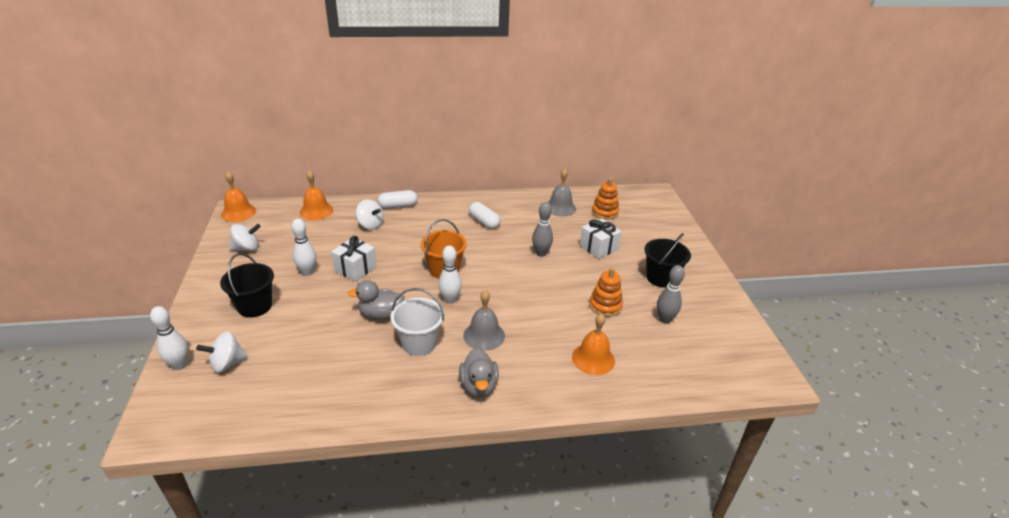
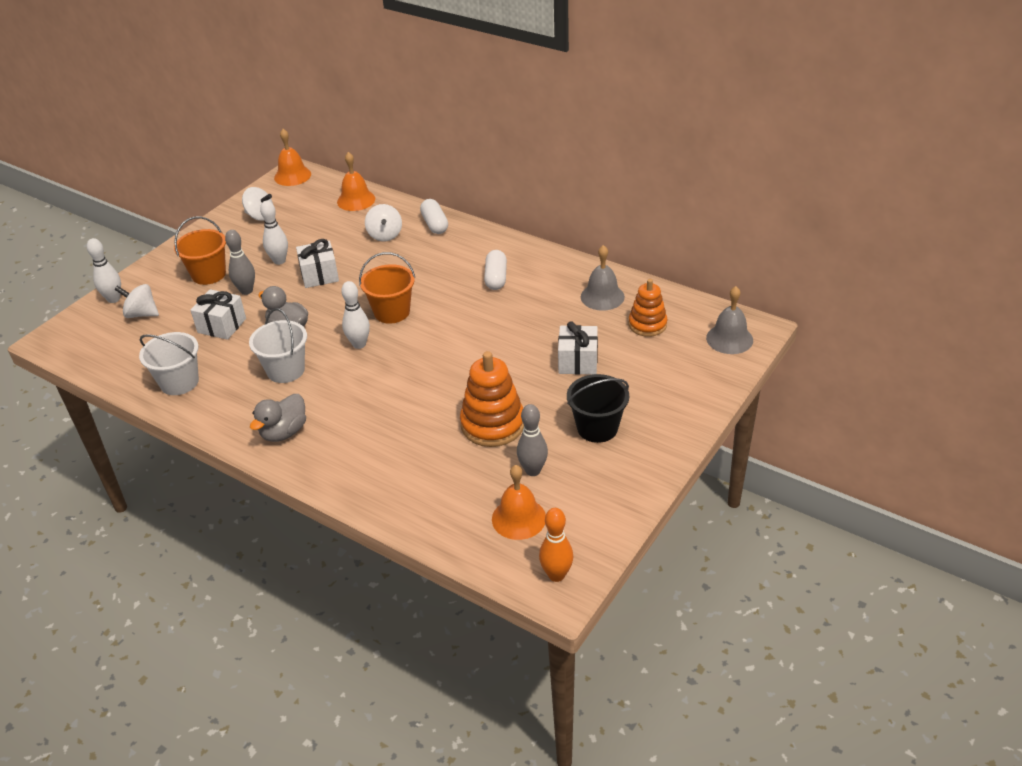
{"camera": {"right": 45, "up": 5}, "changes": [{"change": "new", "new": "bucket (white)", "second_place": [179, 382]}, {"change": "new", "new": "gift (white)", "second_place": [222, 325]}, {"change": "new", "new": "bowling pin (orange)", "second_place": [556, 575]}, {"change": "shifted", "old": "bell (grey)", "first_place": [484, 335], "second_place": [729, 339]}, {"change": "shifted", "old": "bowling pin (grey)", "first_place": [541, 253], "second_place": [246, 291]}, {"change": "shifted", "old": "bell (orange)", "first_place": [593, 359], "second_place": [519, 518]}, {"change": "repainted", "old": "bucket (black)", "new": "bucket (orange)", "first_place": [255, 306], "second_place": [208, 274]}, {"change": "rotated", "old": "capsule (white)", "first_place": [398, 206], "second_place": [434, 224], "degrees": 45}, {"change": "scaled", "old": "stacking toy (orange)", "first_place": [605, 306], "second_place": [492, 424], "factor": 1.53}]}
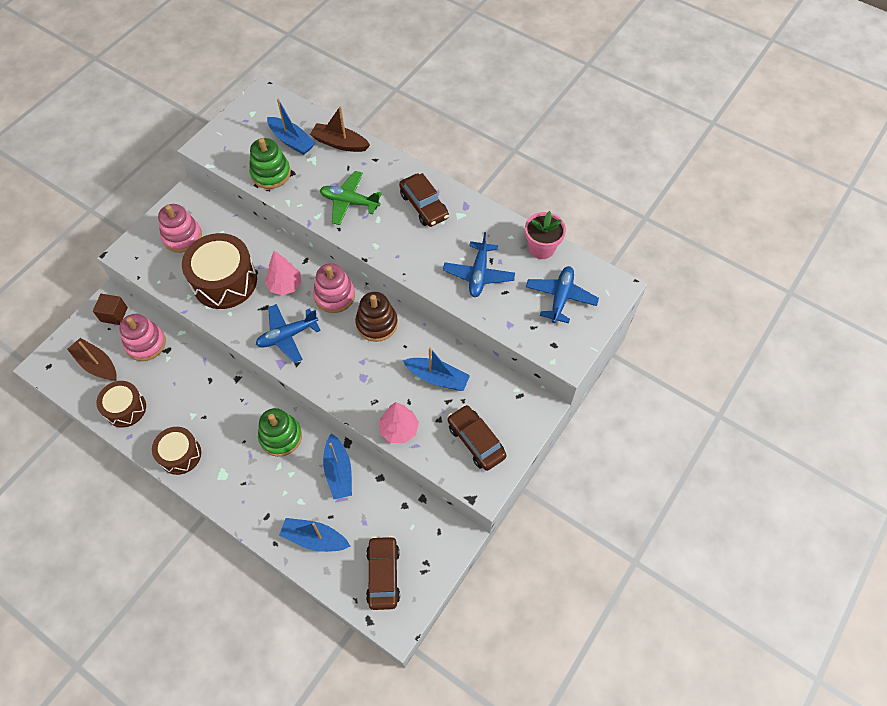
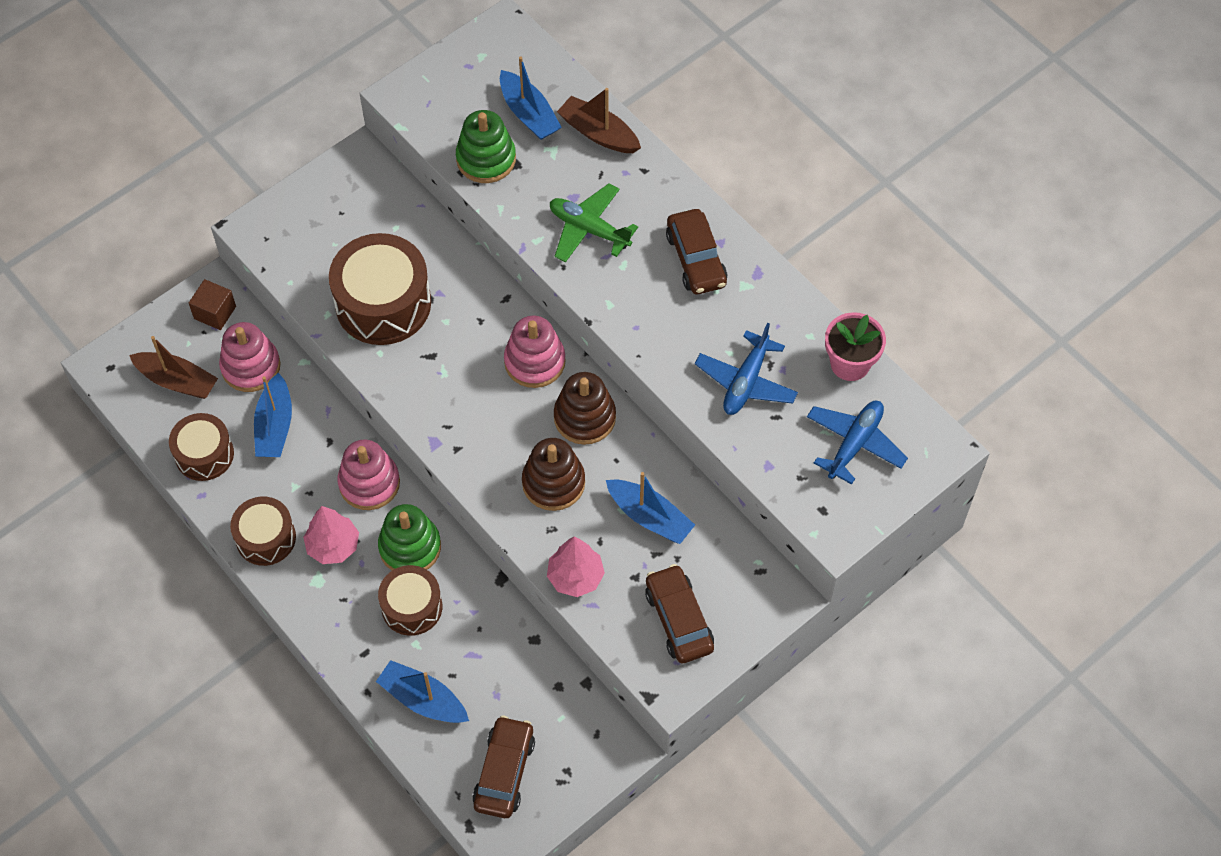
{"camera": {"right": 15, "up": 0}, "changes": [{"change": "gone", "old": "plane (blue)", "first_place": [287, 336]}, {"change": "new", "new": "drum (brown)", "second_place": [412, 607]}, {"change": "new", "new": "stacking toy (brown)", "second_place": [553, 483]}, {"change": "shifted", "old": "stacking toy (pink)", "first_place": [182, 237], "second_place": [369, 483]}, {"change": "shifted", "old": "tree (pink)", "first_place": [285, 285], "second_place": [333, 546]}, {"change": "shifted", "old": "boat (blue)", "first_place": [338, 471], "second_place": [275, 426]}, {"change": "rotated", "old": "boat (brown)", "first_place": [97, 364], "second_place": [177, 381], "degrees": 150}]}
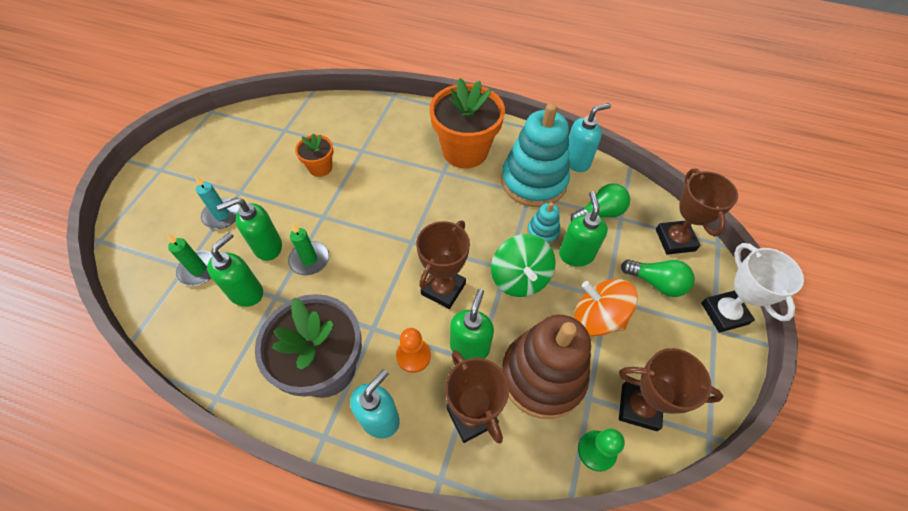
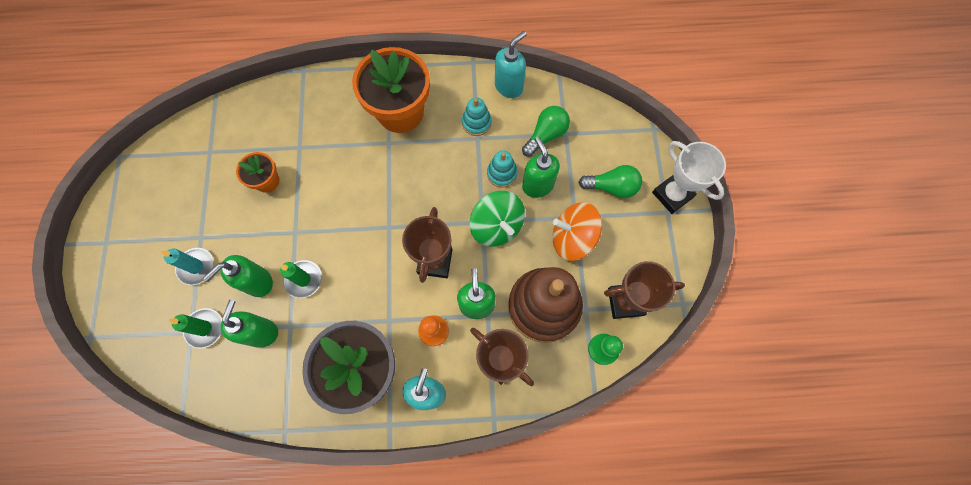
{"camera": {"right": -20, "up": 15}, "changes": [{"change": "gone", "old": "trophy (brown)", "first_place": [675, 240]}, {"change": "scaled", "old": "stacking toy (turquoise)", "first_place": [533, 181], "second_place": [476, 123], "factor": 0.45}]}
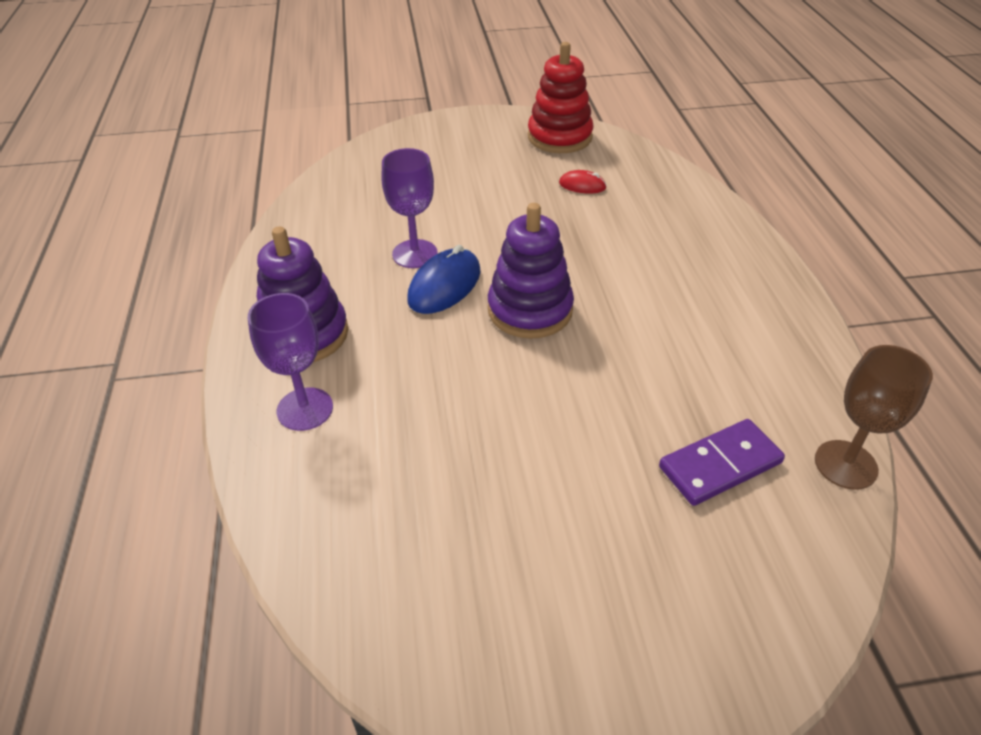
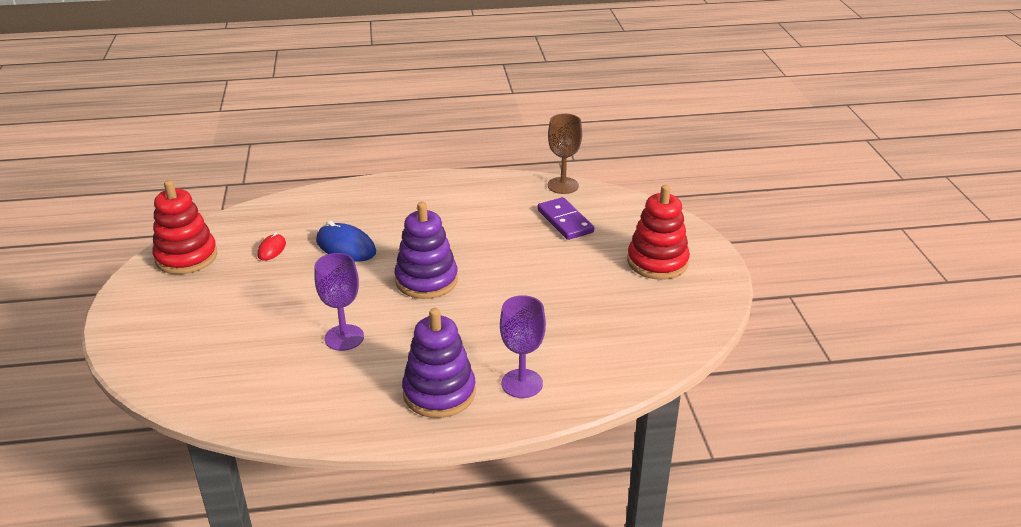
{"camera": {"right": -90, "up": -10}, "changes": [{"change": "new", "new": "stacking toy (red)", "second_place": [657, 262]}, {"change": "shifted", "old": "mouse (blue)", "first_place": [444, 286], "second_place": [346, 247]}]}
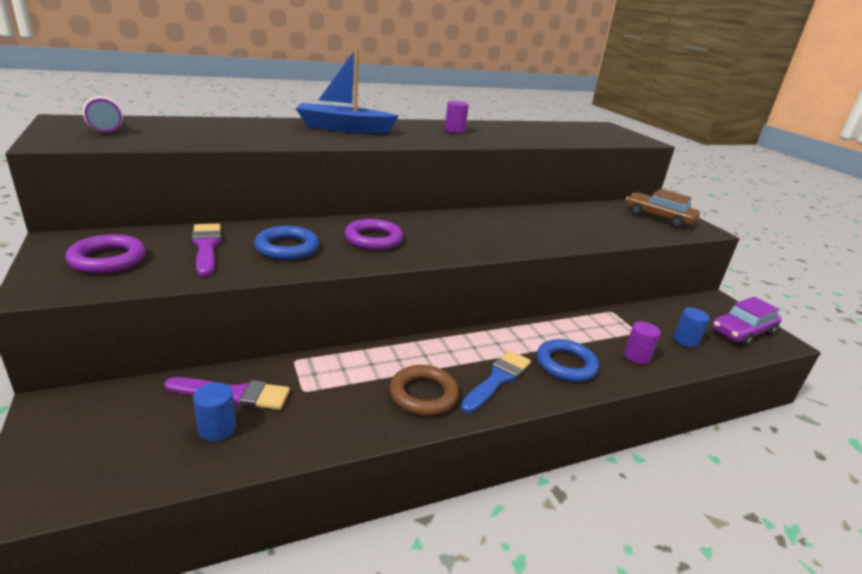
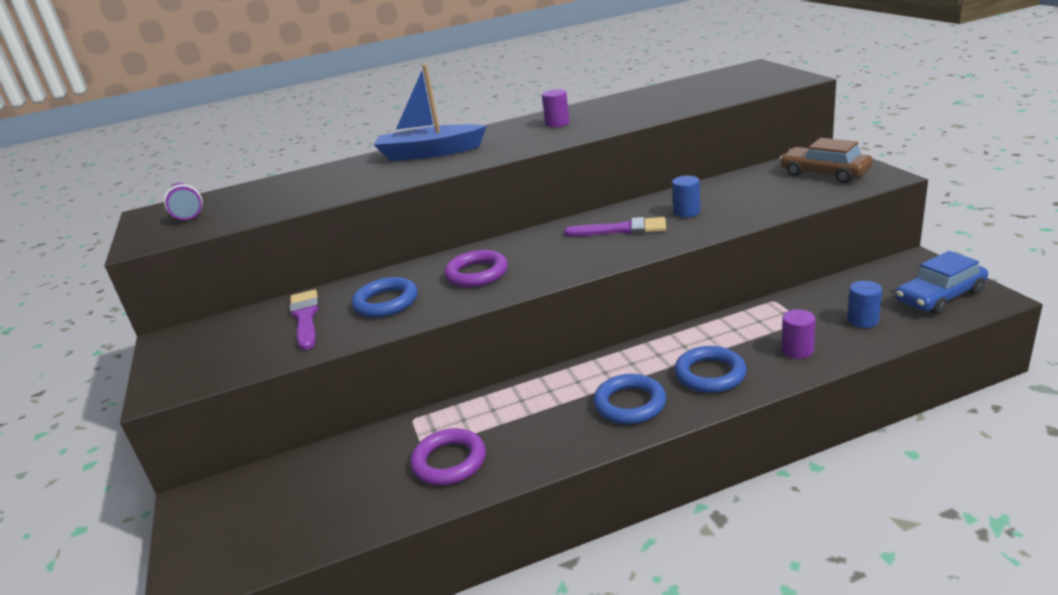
{"camera": {"right": 10, "up": 0}, "changes": [{"change": "gone", "old": "ring (brown)", "first_place": [423, 394]}, {"change": "shifted", "old": "ring (purple)", "first_place": [108, 259], "second_place": [449, 461]}, {"change": "shifted", "old": "brush (purple)", "first_place": [234, 394], "second_place": [622, 230]}, {"change": "shifted", "old": "cylinder (blue)", "first_place": [217, 429], "second_place": [686, 212]}, {"change": "swapped", "old": "brush (blue)", "new": "ring (blue)", "first_place": [497, 379], "second_place": [630, 404]}, {"change": "repainted", "old": "car (purple)", "new": "car (blue)", "first_place": [742, 332], "second_place": [939, 296]}]}
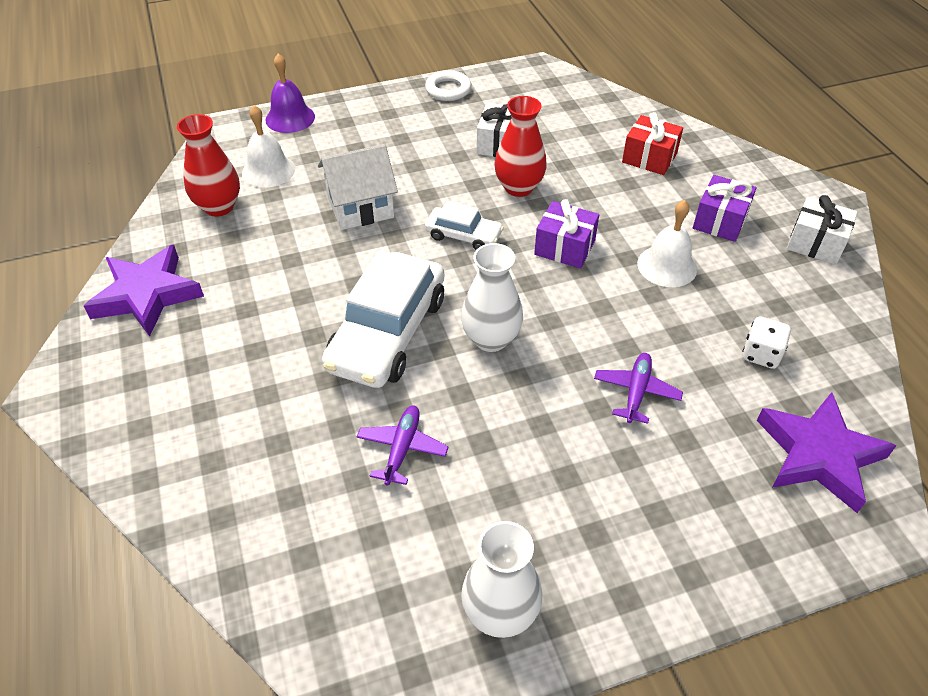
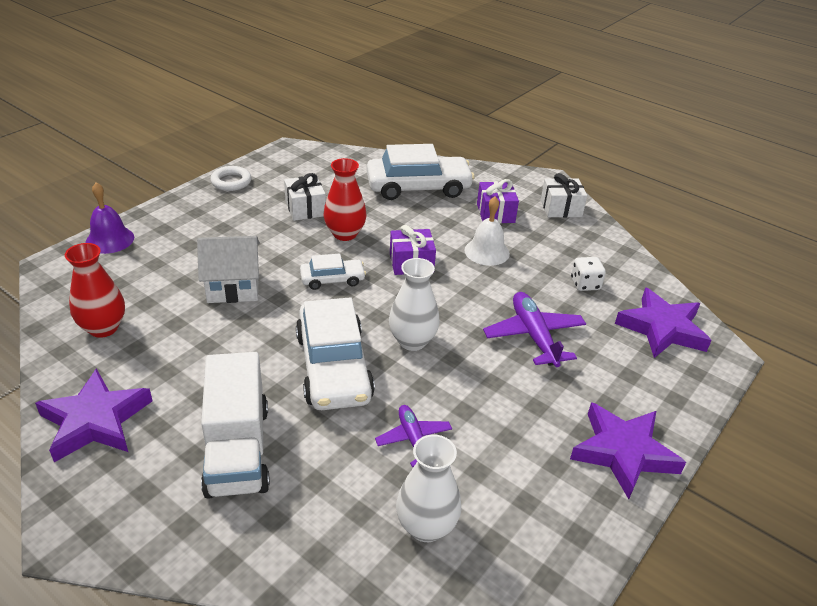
{"camera": {"right": -35, "up": -10}, "changes": [{"change": "gone", "old": "bell (white)", "first_place": [268, 170]}, {"change": "new", "new": "truck (white)", "second_place": [237, 450]}, {"change": "new", "new": "star (purple)", "second_place": [623, 452]}, {"change": "shifted", "old": "vase (white)", "first_place": [500, 612], "second_place": [426, 527]}, {"change": "swapped", "old": "gift (red)", "new": "car (white)", "first_place": [649, 158], "second_place": [418, 187]}, {"change": "rotated", "old": "house (white)", "first_place": [360, 207], "second_place": [233, 287], "degrees": 45}, {"change": "scaled", "old": "plane (purple)", "first_place": [636, 392], "second_place": [533, 336], "factor": 1.57}]}
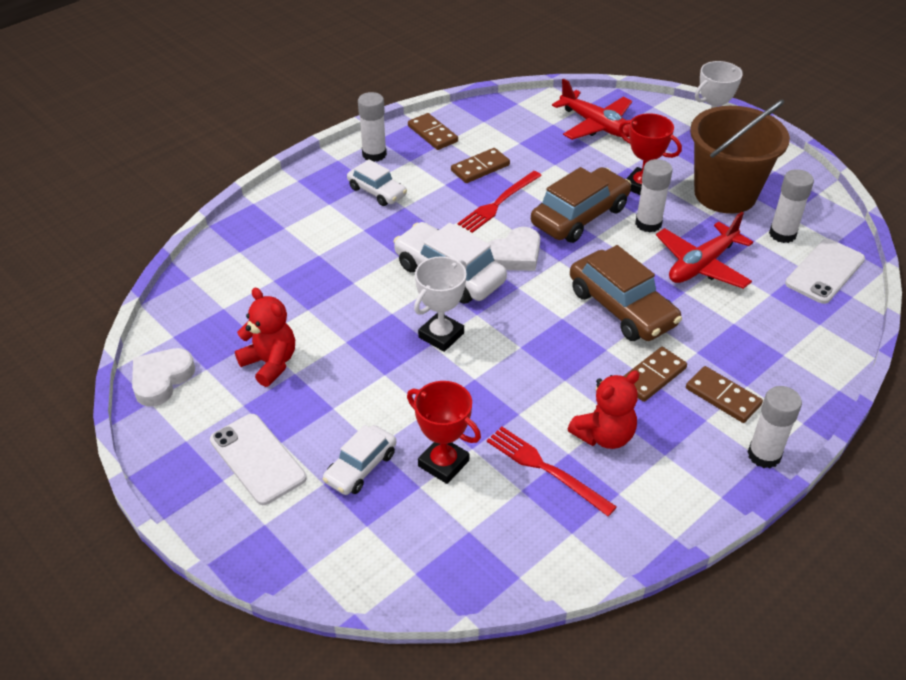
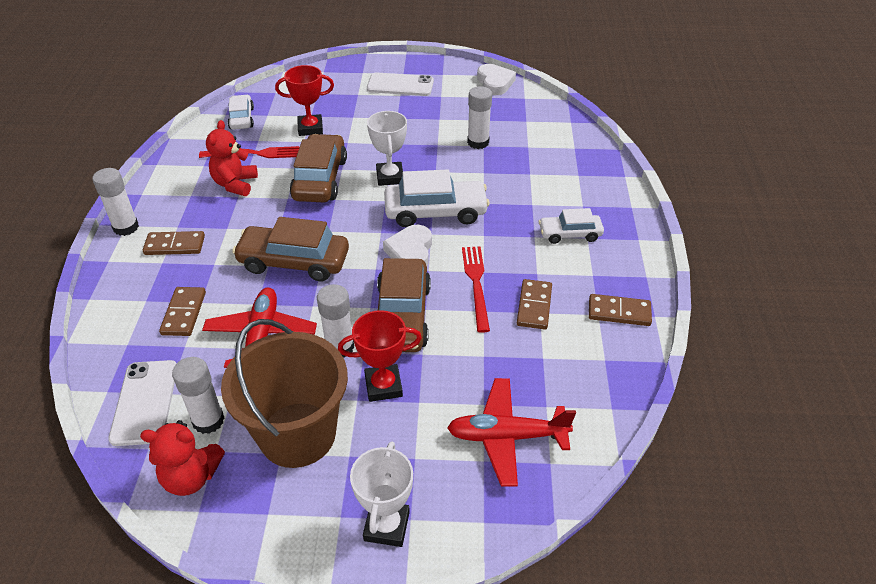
{"camera": {"right": 135, "up": 0}, "changes": [{"change": "new", "new": "car (brown)", "second_place": [320, 179]}, {"change": "shifted", "old": "teddy bear (red)", "first_place": [270, 363], "second_place": [191, 477]}, {"change": "shifted", "old": "car (white)", "first_place": [360, 467], "second_place": [242, 118]}, {"change": "shifted", "old": "glue stick (white)", "first_place": [374, 154], "second_place": [478, 142]}, {"change": "shifted", "old": "domino (brown)", "first_place": [652, 376], "second_place": [184, 313]}]}
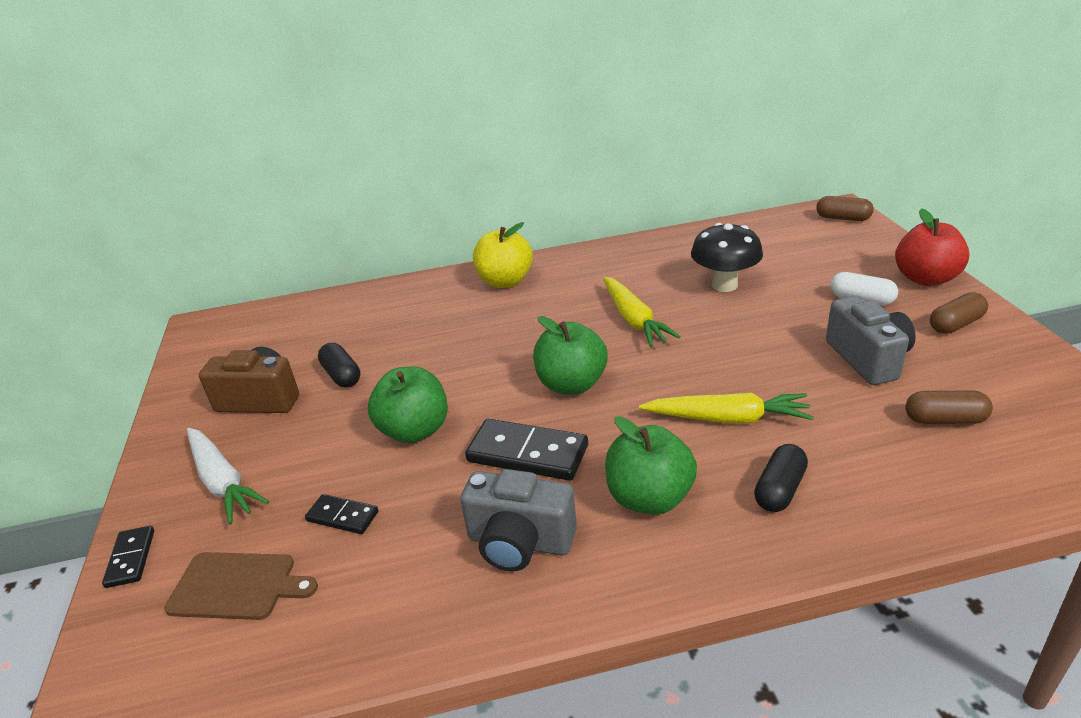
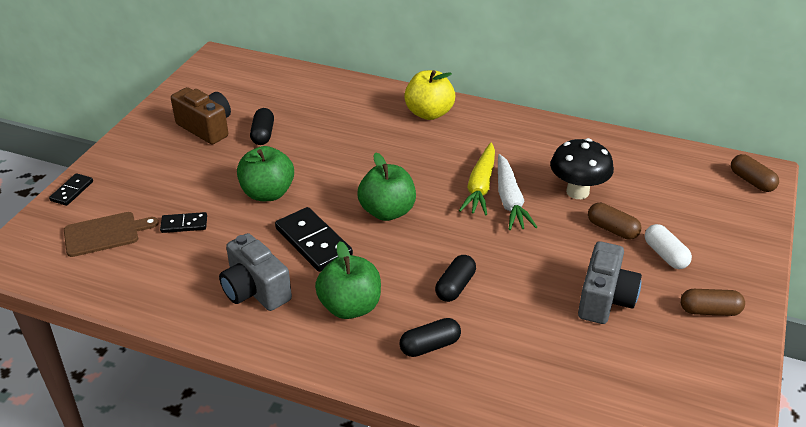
{"camera": {"right": 30, "up": 5}, "changes": [{"change": "gone", "old": "apple (red)", "first_place": [925, 279]}, {"change": "shifted", "old": "carrot (white)", "first_place": [222, 482], "second_place": [510, 200]}, {"change": "shifted", "old": "capsule (brown)", "first_place": [944, 420], "second_place": [612, 229]}, {"change": "swapped", "old": "carrot (yellow)", "new": "capsule (black)", "first_place": [727, 418], "second_place": [455, 286]}, {"change": "rotated", "old": "cutting board (brown)", "first_place": [237, 586], "second_place": [105, 234], "degrees": -60}, {"change": "rotated", "old": "domino (black)", "first_place": [342, 516], "second_place": [184, 224], "degrees": -60}]}
